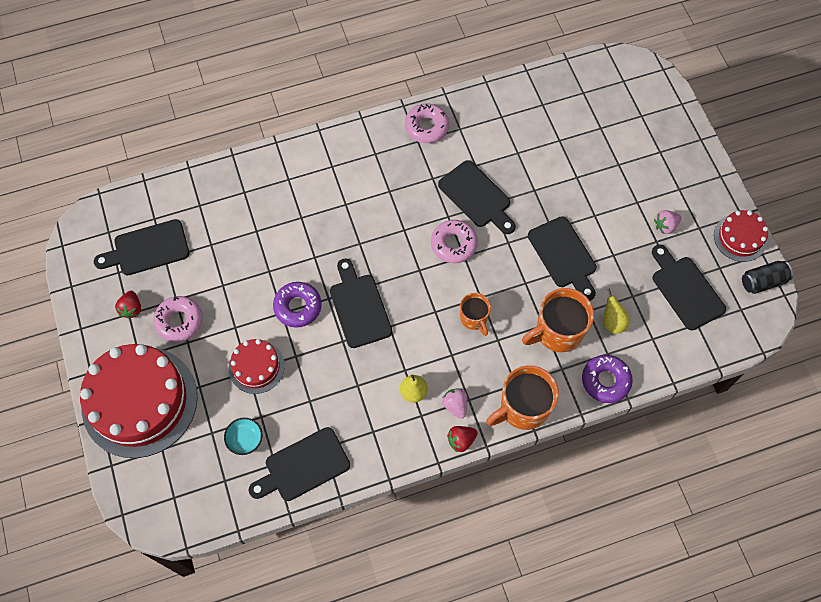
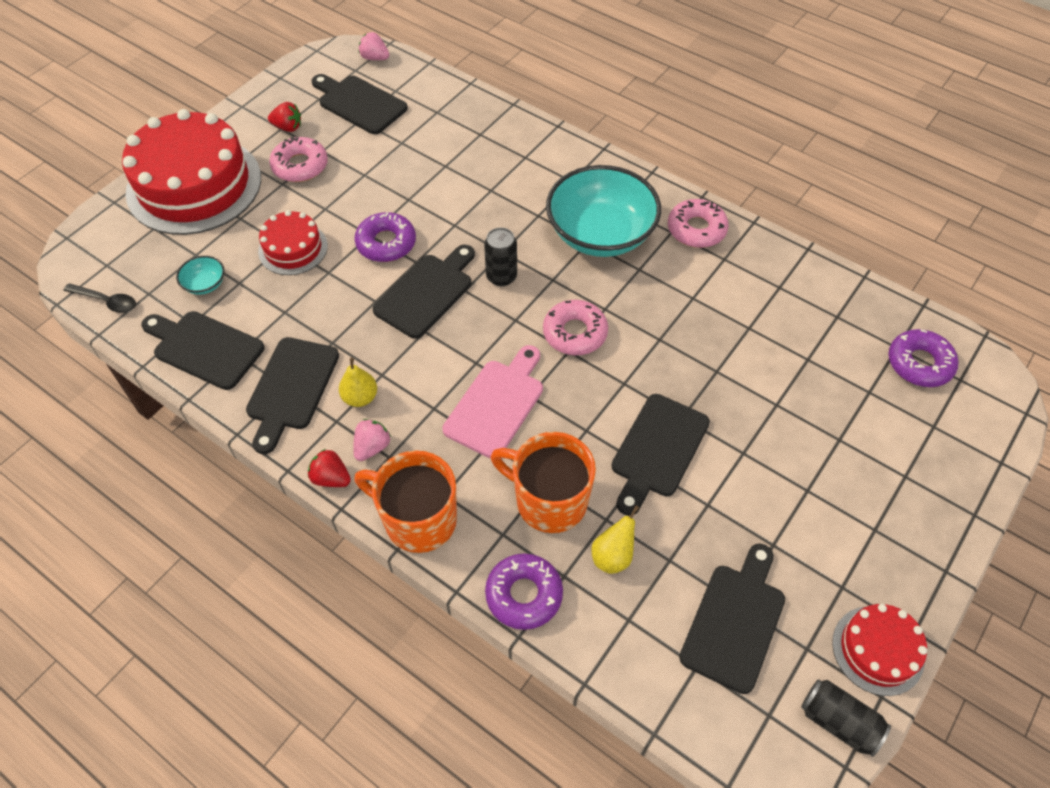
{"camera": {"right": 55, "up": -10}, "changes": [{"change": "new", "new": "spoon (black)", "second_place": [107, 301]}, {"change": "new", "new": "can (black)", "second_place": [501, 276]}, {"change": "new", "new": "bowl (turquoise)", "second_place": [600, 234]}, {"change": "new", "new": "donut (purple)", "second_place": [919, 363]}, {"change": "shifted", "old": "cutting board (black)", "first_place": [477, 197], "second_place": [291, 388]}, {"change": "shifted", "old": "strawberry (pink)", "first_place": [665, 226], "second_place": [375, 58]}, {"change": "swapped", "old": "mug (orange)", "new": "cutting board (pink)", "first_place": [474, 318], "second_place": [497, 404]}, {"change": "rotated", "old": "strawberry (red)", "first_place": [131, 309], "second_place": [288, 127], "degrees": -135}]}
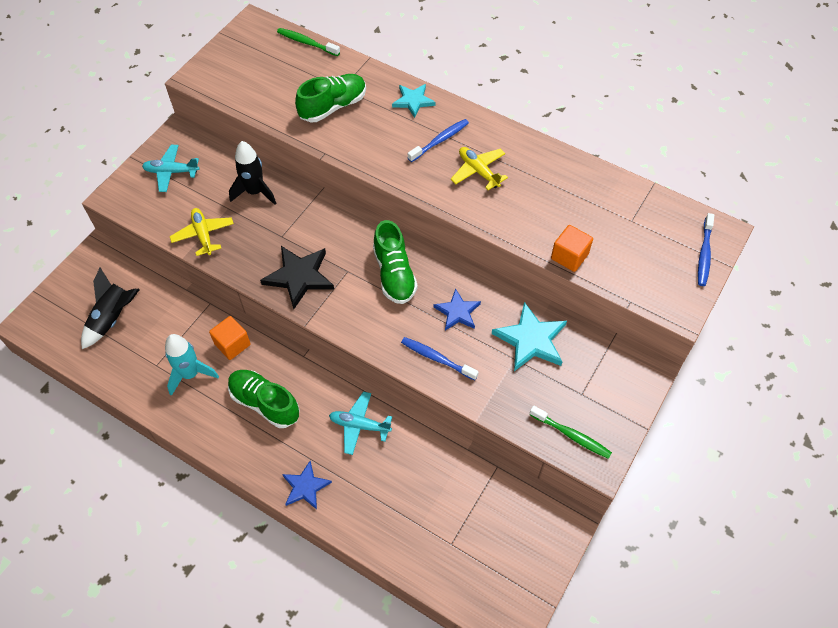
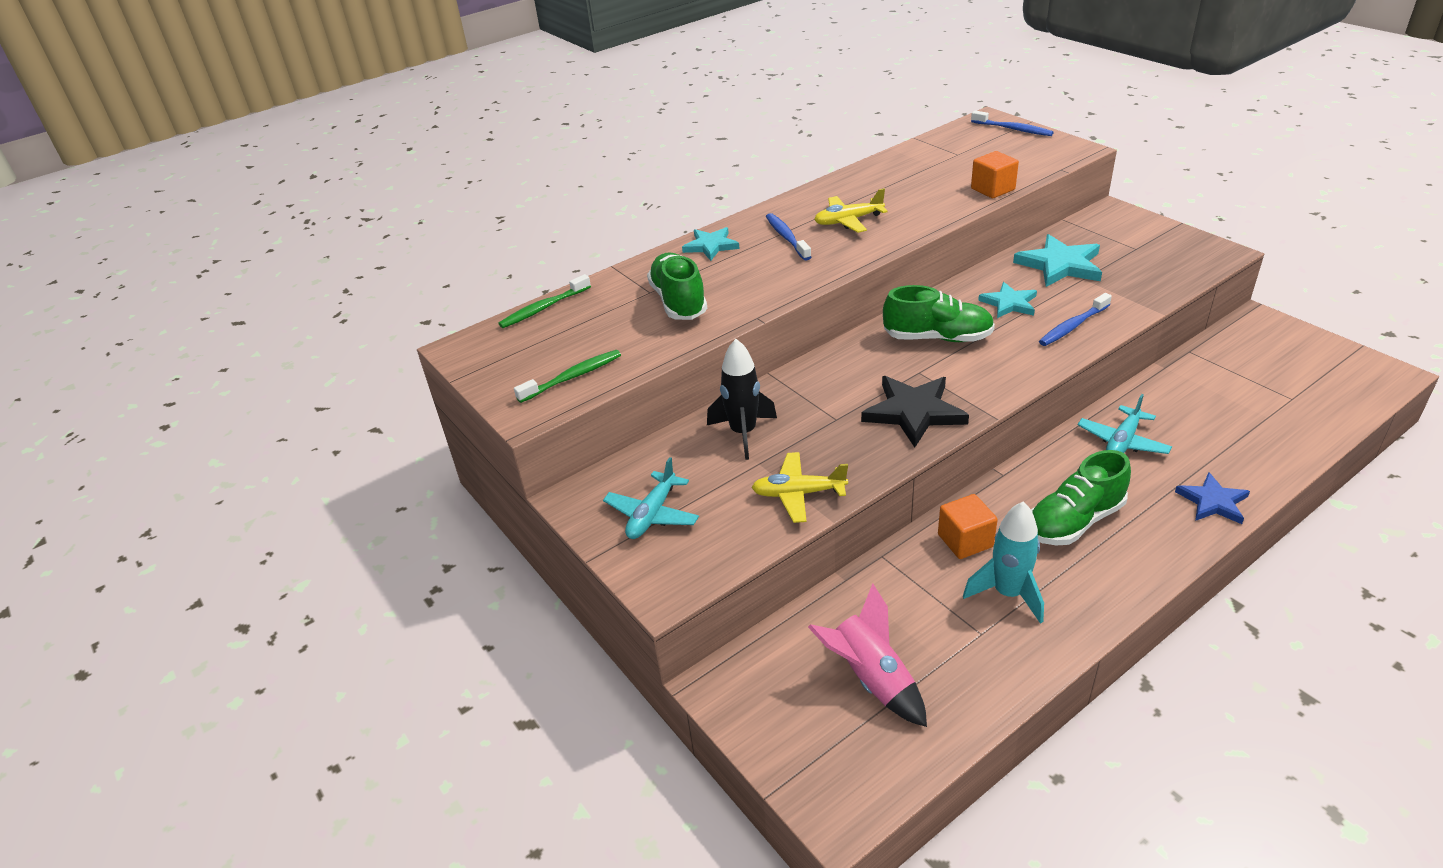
{"camera": {"right": -65, "up": -20}, "changes": [{"change": "shifted", "old": "toothbrush (green)", "first_place": [571, 435], "second_place": [573, 377]}, {"change": "repainted", "old": "rocket (black)", "new": "rocket (pink)", "first_place": [113, 318], "second_place": [871, 679]}, {"change": "repainted", "old": "star (blue)", "new": "star (turquoise)", "first_place": [457, 312], "second_place": [1009, 303]}]}
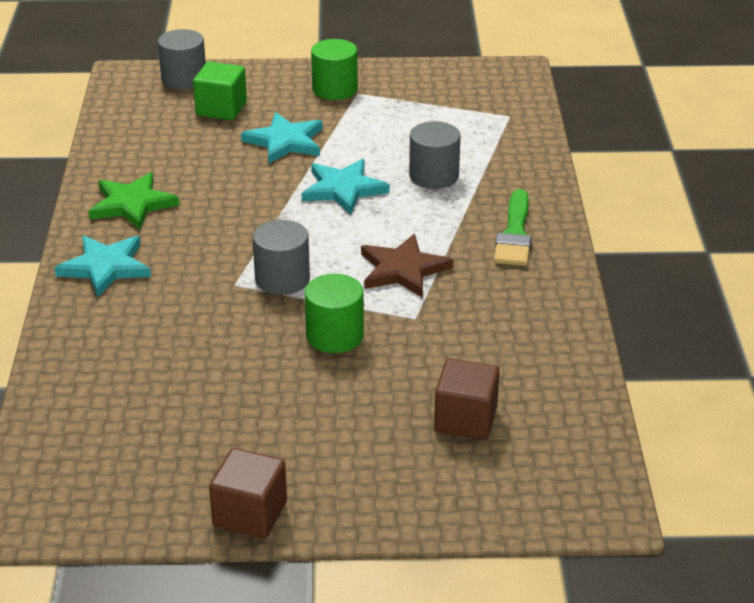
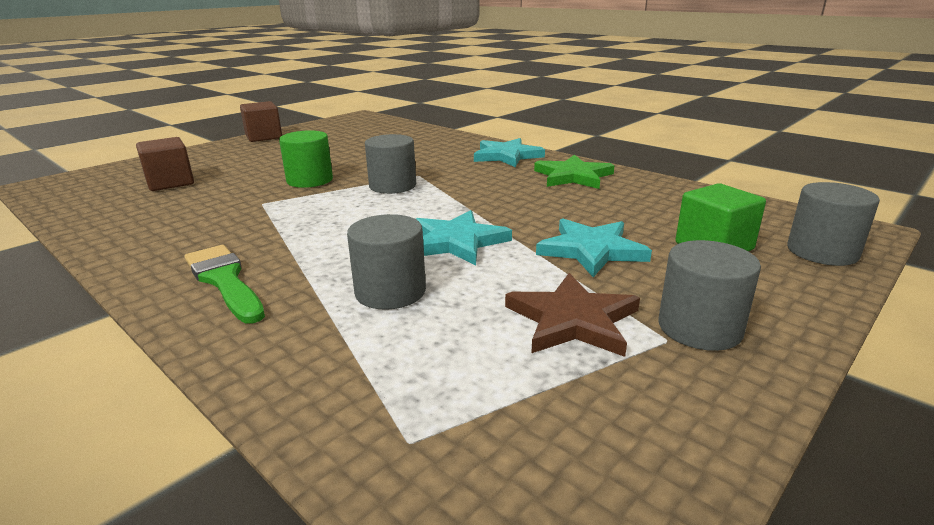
{"camera": {"right": 135, "up": -10}, "changes": [{"change": "shifted", "old": "star (brown)", "first_place": [403, 269], "second_place": [572, 320]}, {"change": "repainted", "old": "cylinder (green)", "new": "cylinder (grey)", "first_place": [334, 89], "second_place": [699, 328]}]}
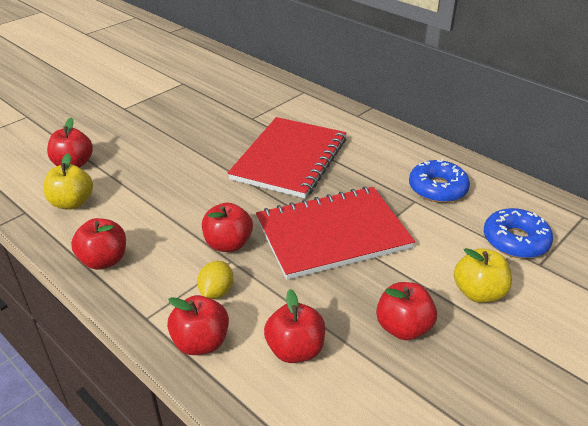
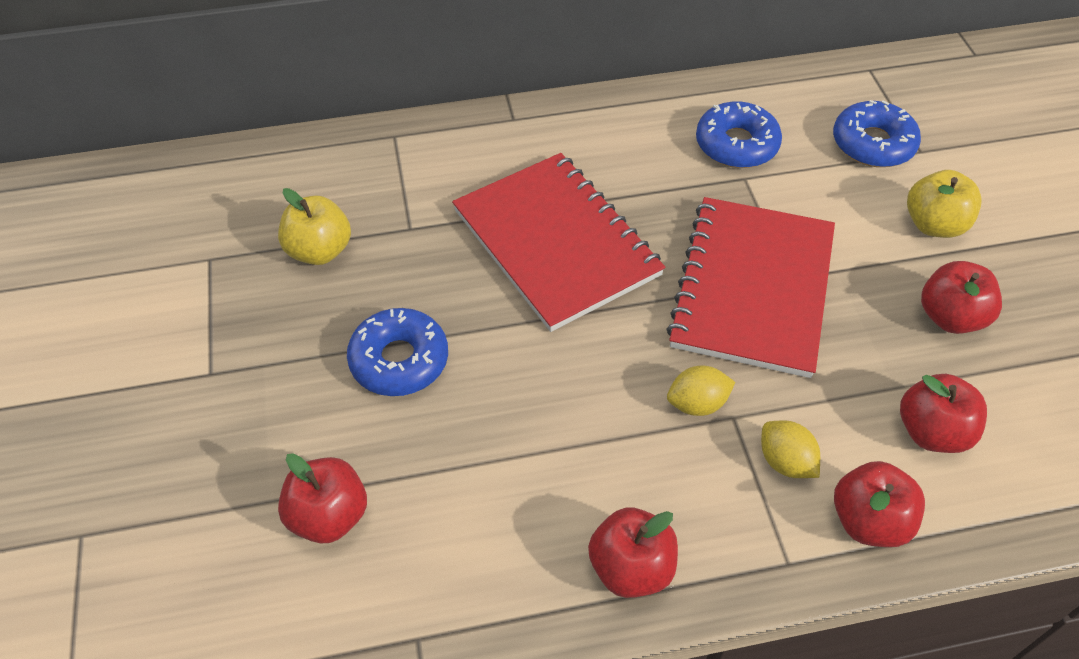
{"camera": {"right": -55, "up": 15}, "changes": [{"change": "new", "new": "donut (blue)", "second_place": [399, 360]}, {"change": "shifted", "old": "apple (yellow)", "first_place": [72, 203], "second_place": [319, 251]}, {"change": "swapped", "old": "apple (red)", "new": "lemon (yellow)", "first_place": [228, 244], "second_place": [697, 403]}]}
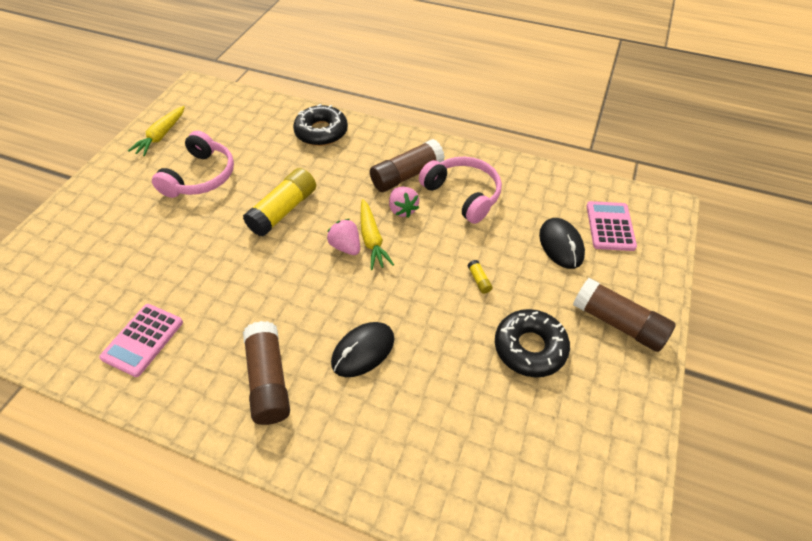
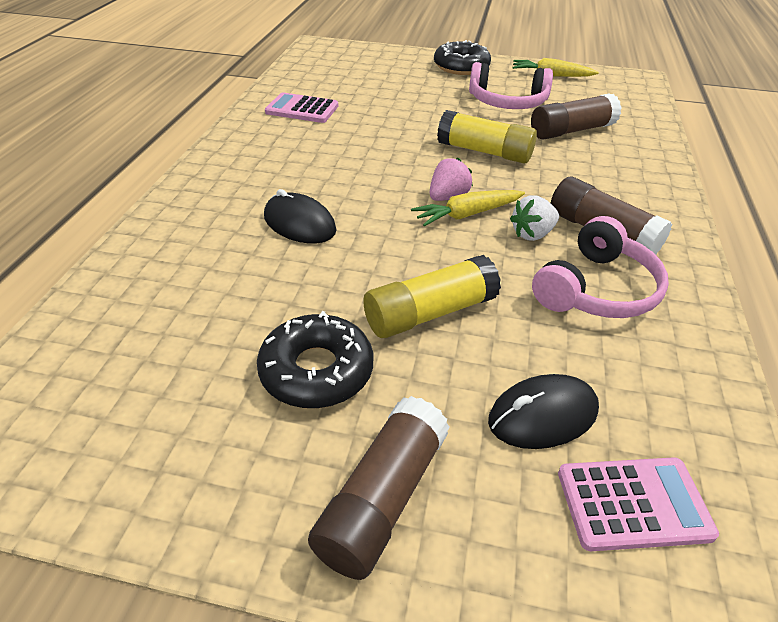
{"camera": {"right": 80, "up": -10}, "changes": [{"change": "shifted", "old": "glue stick (brown)", "first_place": [269, 380], "second_place": [571, 131]}, {"change": "shifted", "old": "donut (black)", "first_place": [321, 132], "second_place": [461, 67]}, {"change": "repainted", "old": "strawberry (pink)", "new": "strawberry (white)", "first_place": [402, 209], "second_place": [532, 234]}, {"change": "scaled", "old": "glue stick (yellow)", "first_place": [479, 280], "second_place": [429, 313], "factor": 2.48}]}
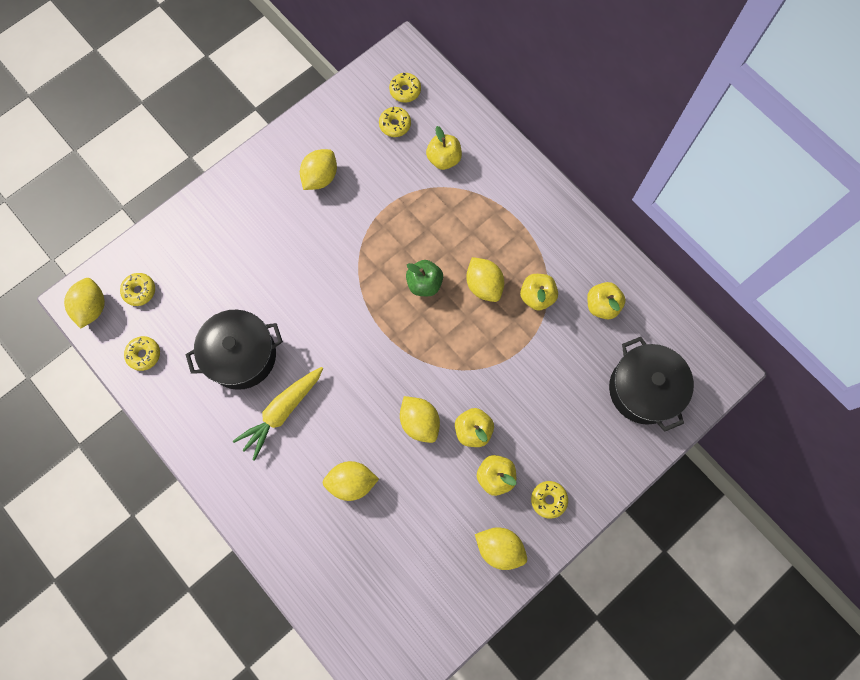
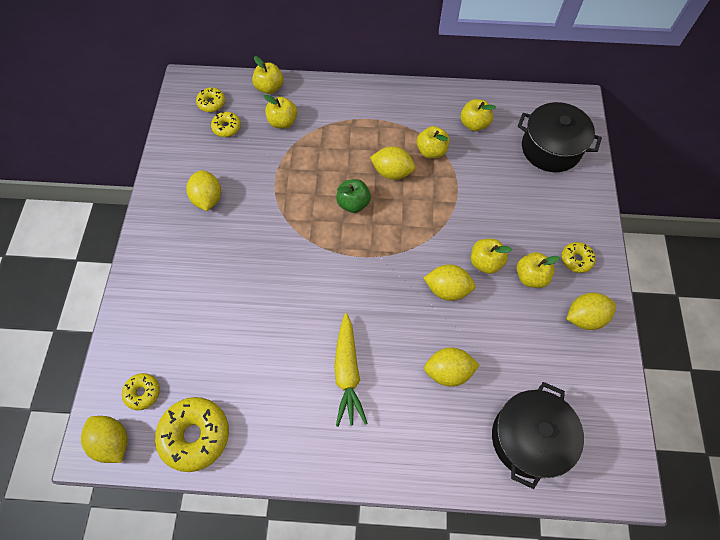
{"camera": {"right": -45, "up": -10}, "changes": [{"change": "new", "new": "apple (yellow)", "second_place": [269, 88]}, {"change": "shifted", "old": "pot (black)", "first_place": [241, 355], "second_place": [529, 438]}, {"change": "rotated", "old": "lemon (yellow)", "first_place": [351, 482], "second_place": [448, 372], "degrees": 45}, {"change": "scaled", "old": "donut (yellow)", "first_place": [144, 354], "second_place": [195, 435], "factor": 1.88}]}
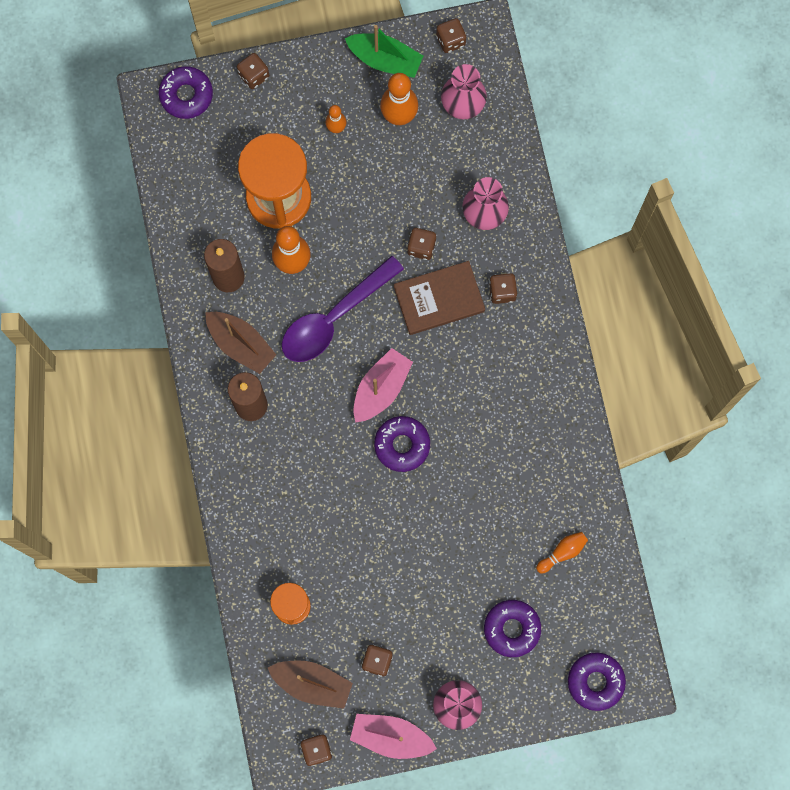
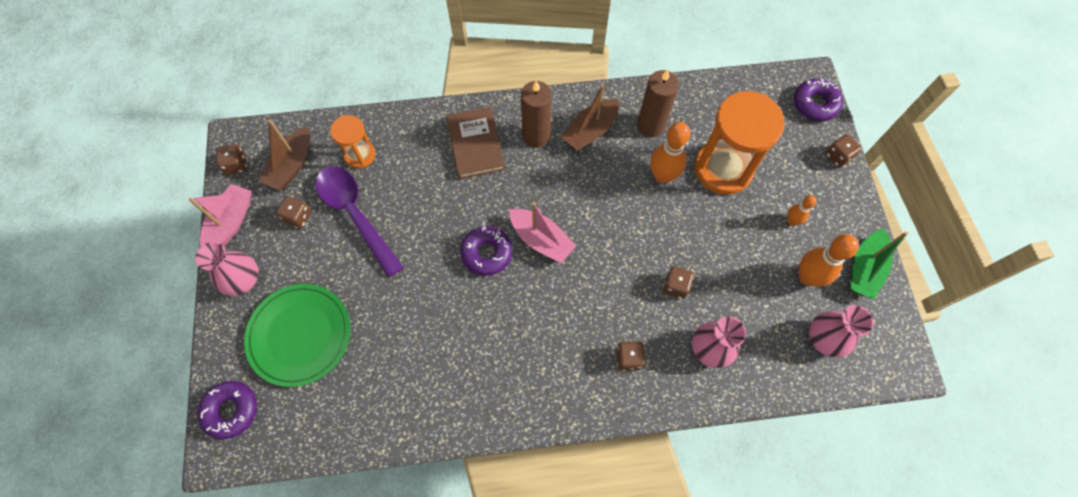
{"camera": {"right": 95, "up": -10}, "changes": [{"change": "gone", "old": "dice (brown)", "first_place": [450, 40]}, {"change": "gone", "old": "bowling pin (orange)", "first_place": [562, 552]}, {"change": "shifted", "old": "spoon (purple)", "first_place": [334, 317], "second_place": [356, 215]}, {"change": "shifted", "old": "book (brown)", "first_place": [439, 299], "second_place": [475, 144]}, {"change": "swapped", "old": "donut (purple)", "new": "plate (green)", "first_place": [512, 629], "second_place": [300, 335]}]}
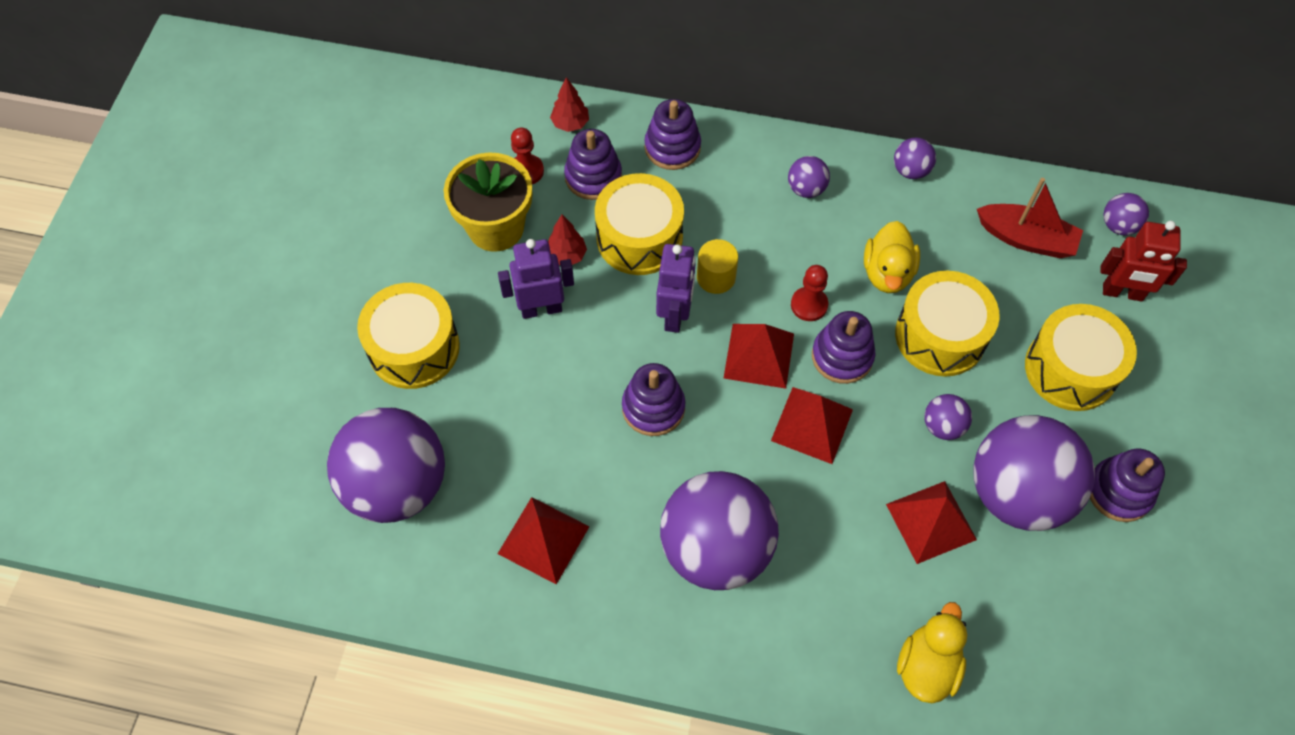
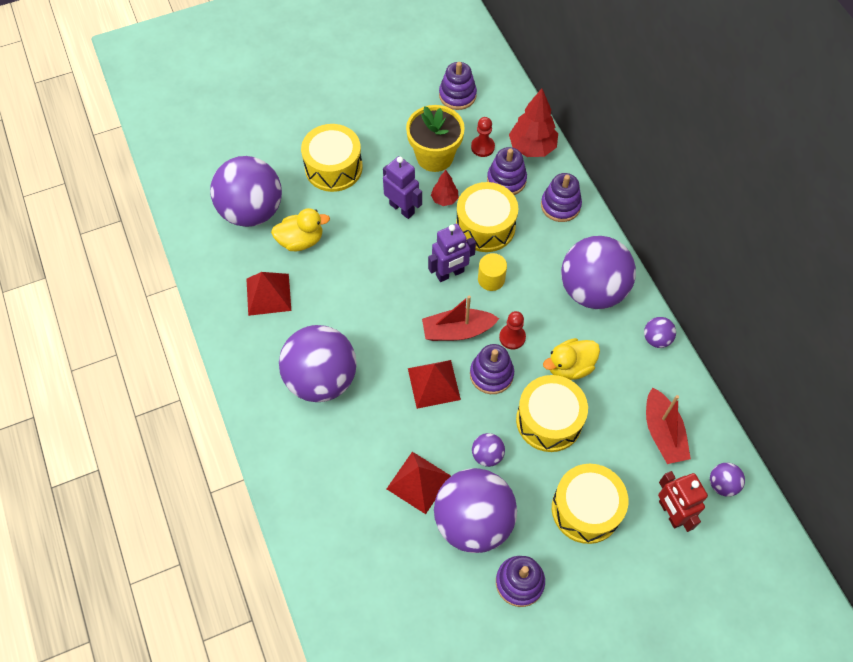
{"camera": {"right": 55, "up": 0}, "changes": [{"change": "shifted", "old": "stacking toy (purple)", "first_place": [653, 408], "second_place": [457, 95]}, {"change": "shifted", "old": "duck (yellow)", "first_place": [927, 666], "second_place": [301, 240]}, {"change": "swapped", "old": "pyramid (red)", "new": "boat (red)", "first_place": [759, 355], "second_place": [457, 331]}, {"change": "scaled", "old": "tree (red)", "first_place": [570, 124], "second_place": [532, 147], "factor": 1.82}, {"change": "scaled", "old": "ball (purple)", "first_place": [806, 189], "second_place": [592, 290], "factor": 2.37}]}
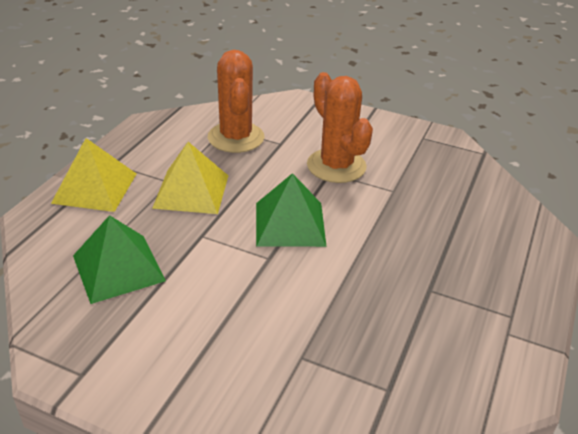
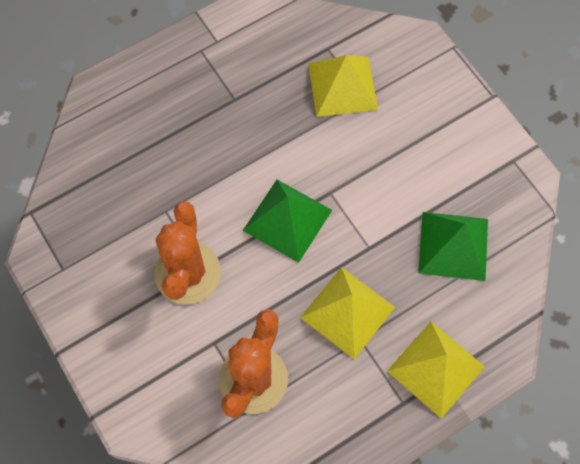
{"camera": {"right": -145, "up": 30}, "changes": [{"change": "new", "new": "pyramid (yellow)", "second_place": [342, 86]}]}
